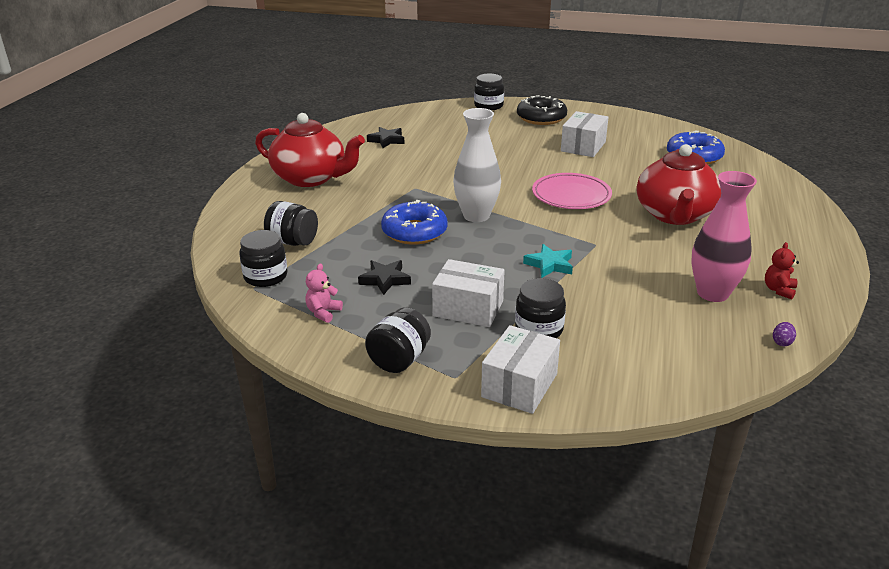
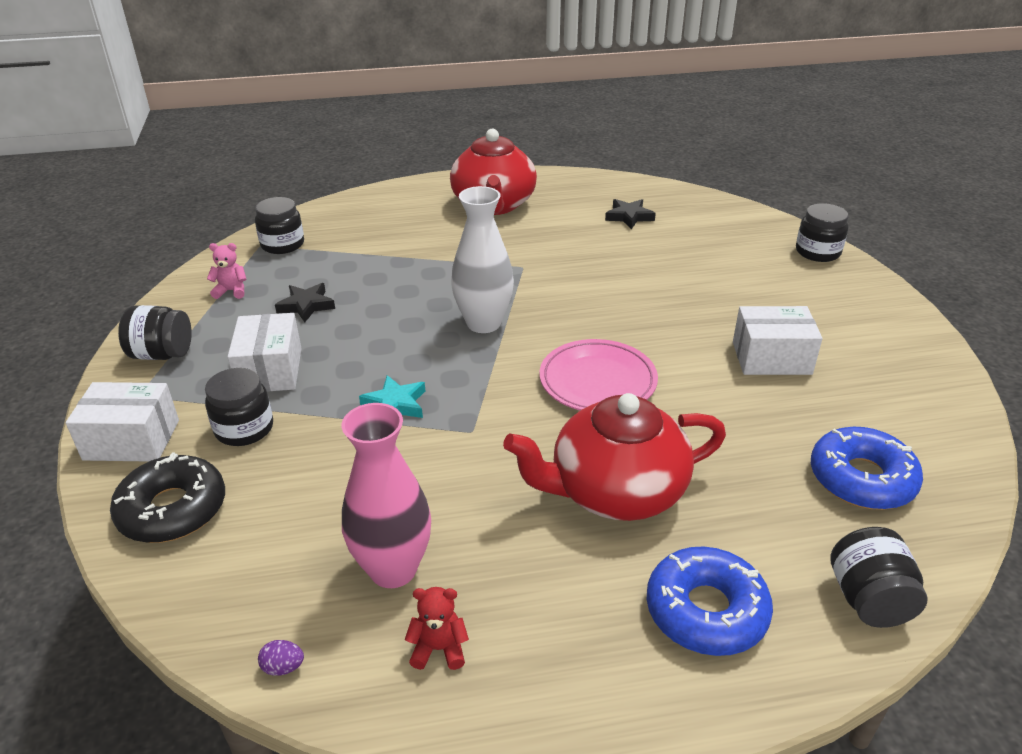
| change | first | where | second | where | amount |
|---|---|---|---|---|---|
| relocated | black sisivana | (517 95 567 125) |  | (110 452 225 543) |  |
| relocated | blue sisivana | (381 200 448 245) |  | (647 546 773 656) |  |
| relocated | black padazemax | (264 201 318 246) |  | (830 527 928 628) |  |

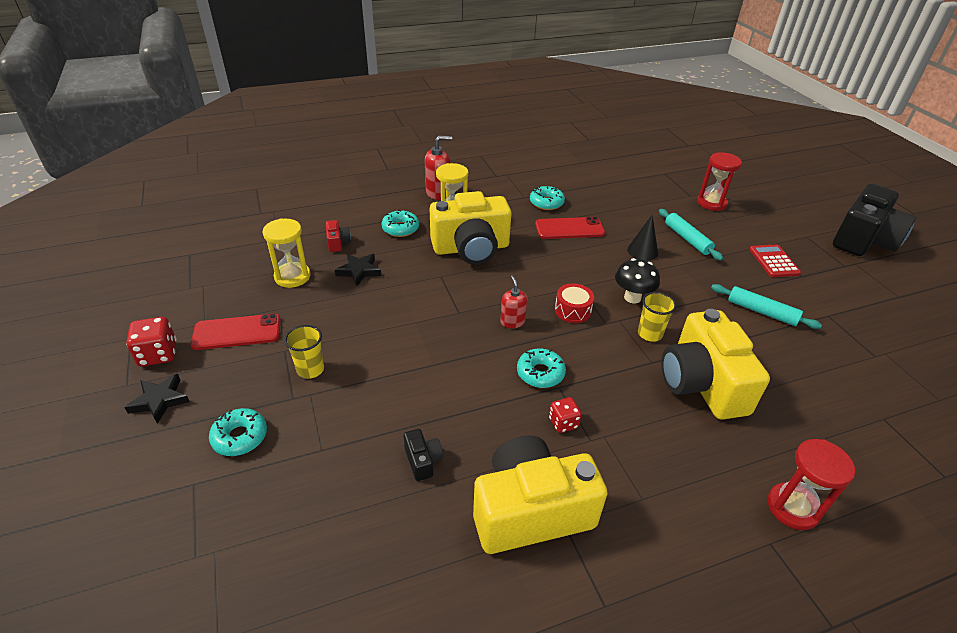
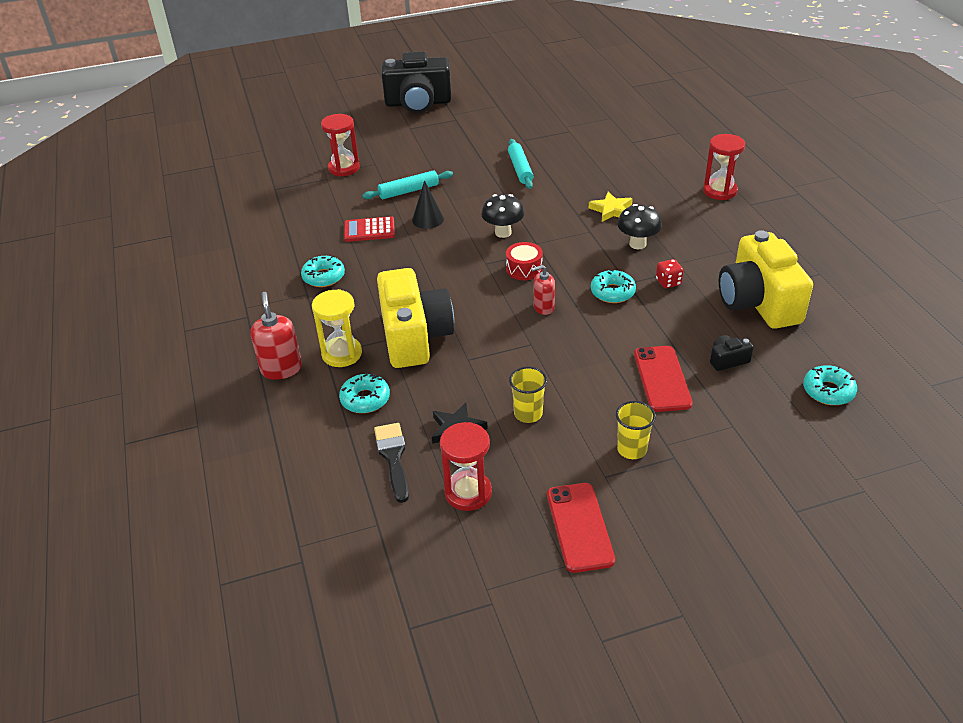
| change | first | where | second | where | amount |
|---|---|---|---|---|---|
| relocated | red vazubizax | (749 244 801 277) |  | (344 216 395 242) |  |
| exchanged | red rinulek | (326 220 351 252) | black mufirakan | (374 423 409 503) |  |
| spun | black rinulek | (833 184 916 256) |  | (381 51 451 114) | 135 degrees clockwise |
| colour | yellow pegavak | (262 218 310 288) | red pegavak | (440 422 492 511) |  |
| spun | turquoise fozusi | (711 284 822 329) |  | (508 139 534 189) | 45 degrees counterclockwise |
| relocated | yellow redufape | (638 292 677 342) |  | (509 367 547 423) |  |
| exchanged | yellow rinulek | (661 309 770 420) | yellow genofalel | (589 192 633 222) |  |
| appeared |  |  | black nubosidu | (617 204 662 249) |  |
| relocated | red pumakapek | (535 217 605 239) |  | (634 346 693 412) |  |
| relocated | turquoise sisivana | (209 408 267 456) |  | (803 365 857 405) |  |
| missing | black genofalel | (124 374 190 424) |  |  |  |
| missing | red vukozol | (126 317 177 366) |  |  |  |

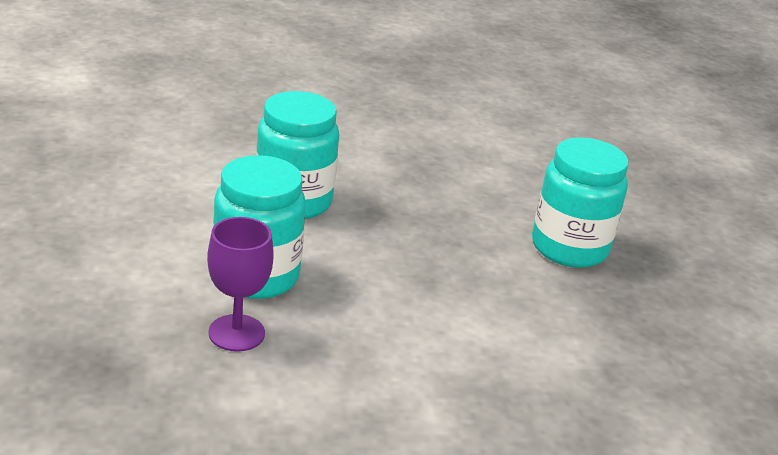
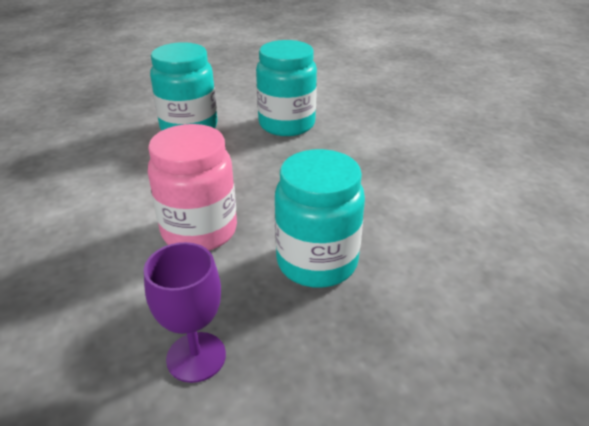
| change | first | where | second | where | amount |
|---|---|---|---|---|---|
| relocated | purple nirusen | (207 217 274 352) |  | (144 242 226 383) |  |
| appeared |  |  | pink padazemax | (148 124 237 251) |  |

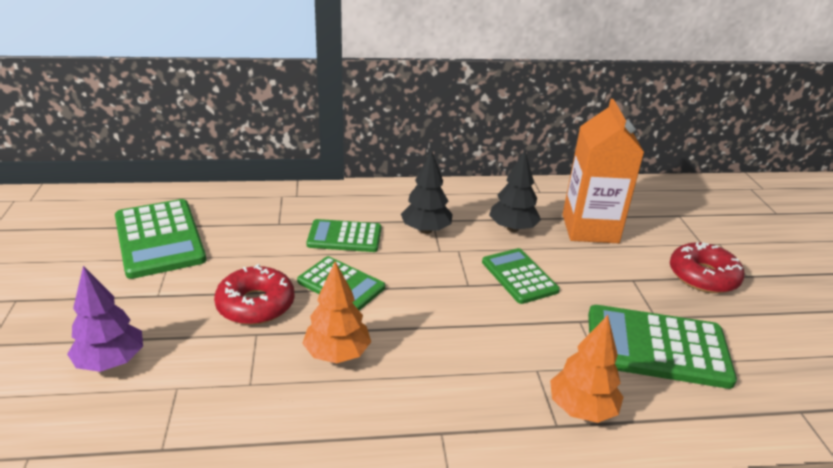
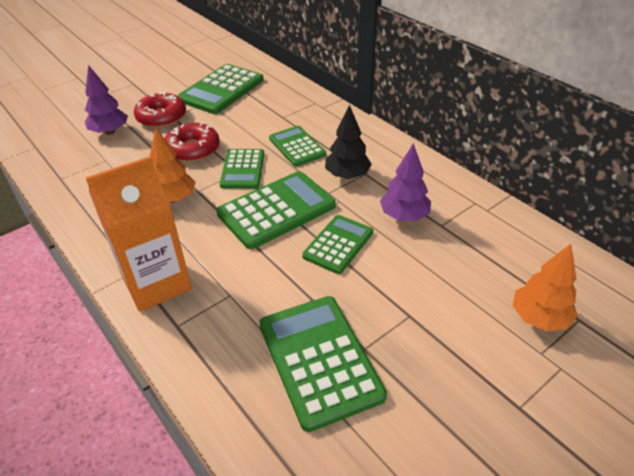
| change | first | where | second | where | amount |
|---|---|---|---|---|---|
| relocated | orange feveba | (563 99 644 243) |  | (86 156 192 312) |  |
| relocated | red sisivana | (670 242 744 293) |  | (134 92 186 128) |  |
| appeared |  |  | green vazubizax | (216 171 336 249) |  |
| colour | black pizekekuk | (489 150 541 232) | purple pizekekuk | (380 143 431 221) |  |
| relocated | orange pizekekuk | (550 315 624 423) |  | (513 244 578 331) |  |

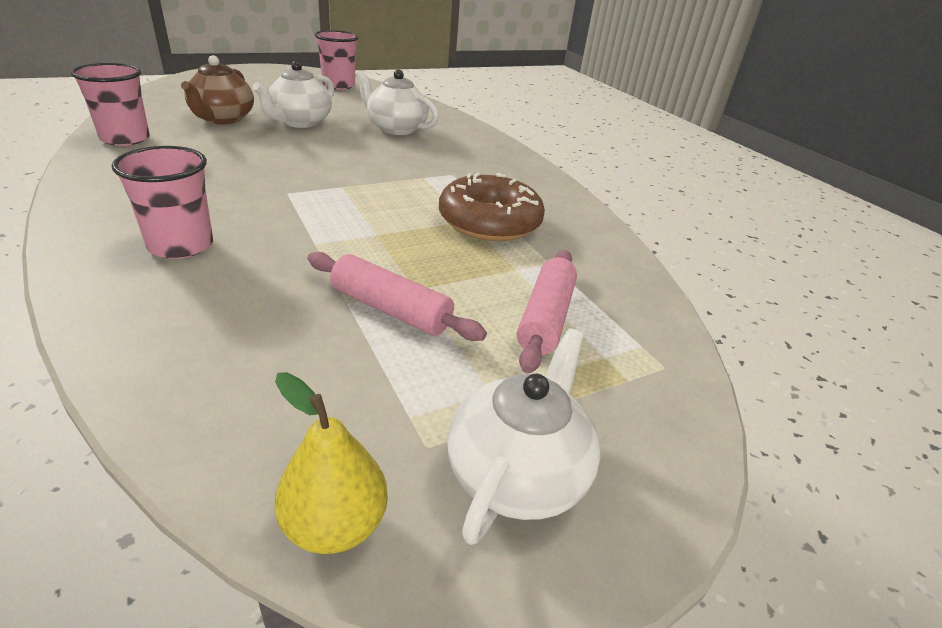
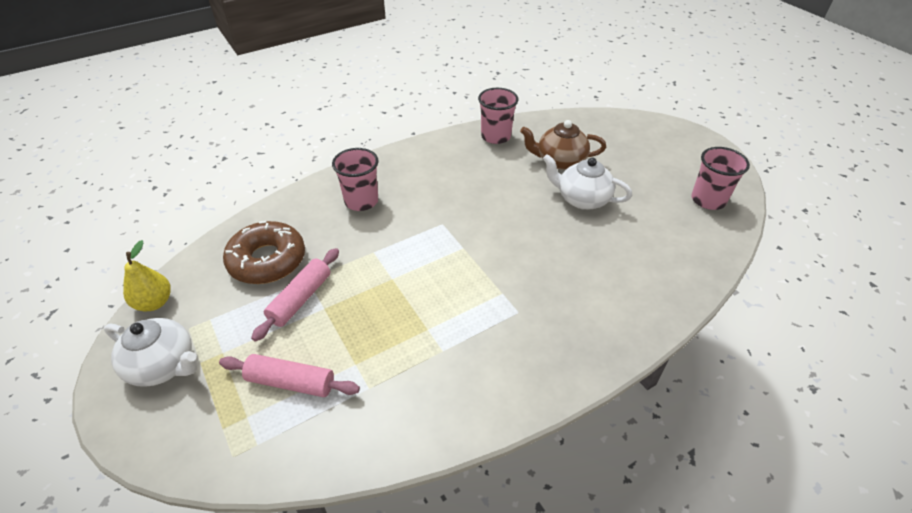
| change | first | where | second | where | amount |
|---|---|---|---|---|---|
| relocated | brown sisivana | (439 173 545 241) |  | (223 221 305 284) |  |
| missing | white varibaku | (356 69 439 135) |  |  |  |

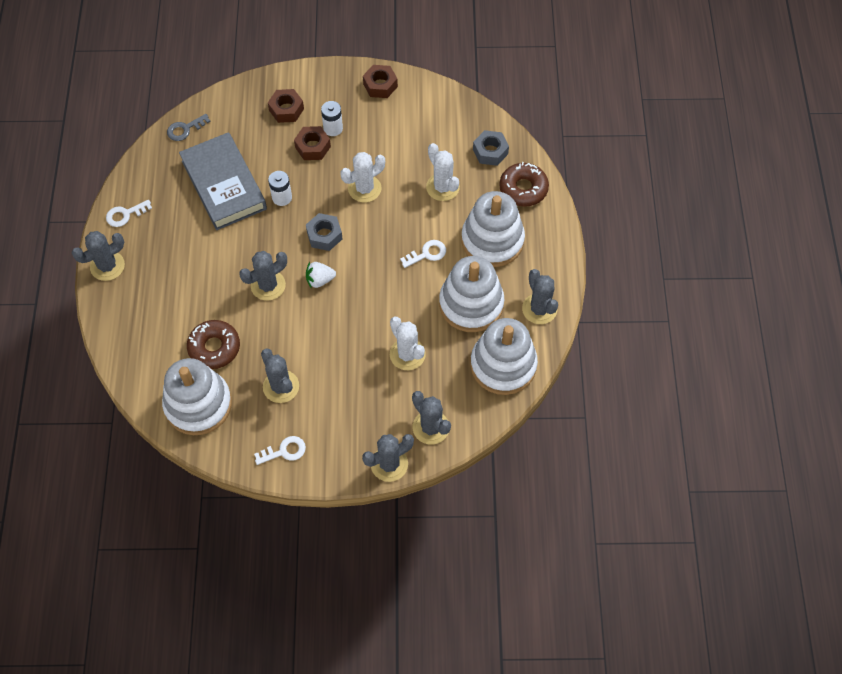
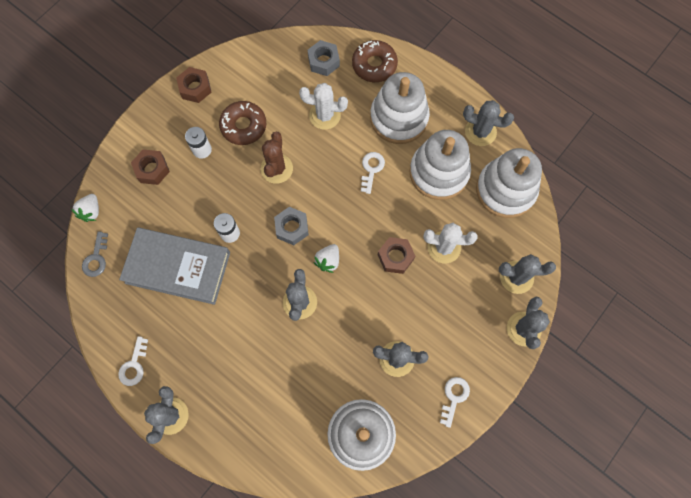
| change | first | where | second | where | amount |
|---|---|---|---|---|---|
| appeared |  |  | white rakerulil | (71 194 99 222) |  |
| relocated | brown sisivana | (187 320 240 369) |  | (219 101 266 145) |  |
| colour | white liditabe | (340 152 385 203) | brown liditabe | (261 131 293 184) |  |
| relocated | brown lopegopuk | (294 126 331 160) |  | (378 237 415 274) |  |

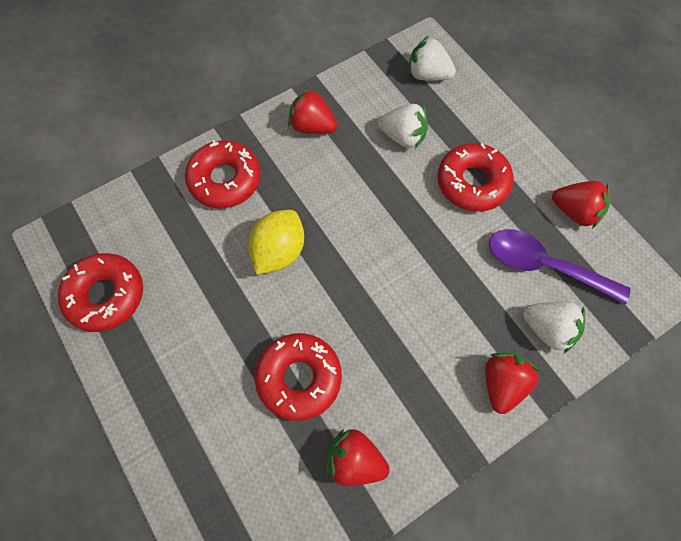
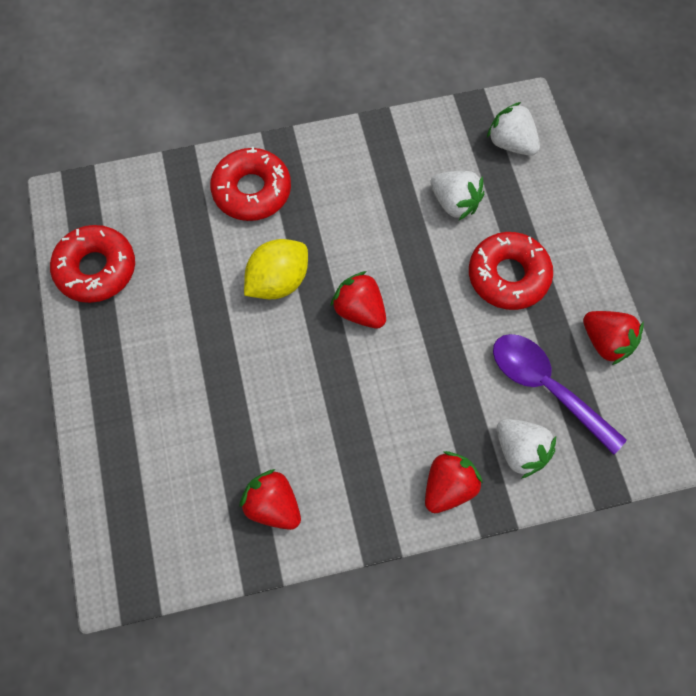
| change | first | where | second | where | amount |
|---|---|---|---|---|---|
| relocated | red rakerulil | (288 87 338 134) |  | (331 271 386 329) |  |
| missing | red sisivana | (255 333 342 421) |  |  |  |

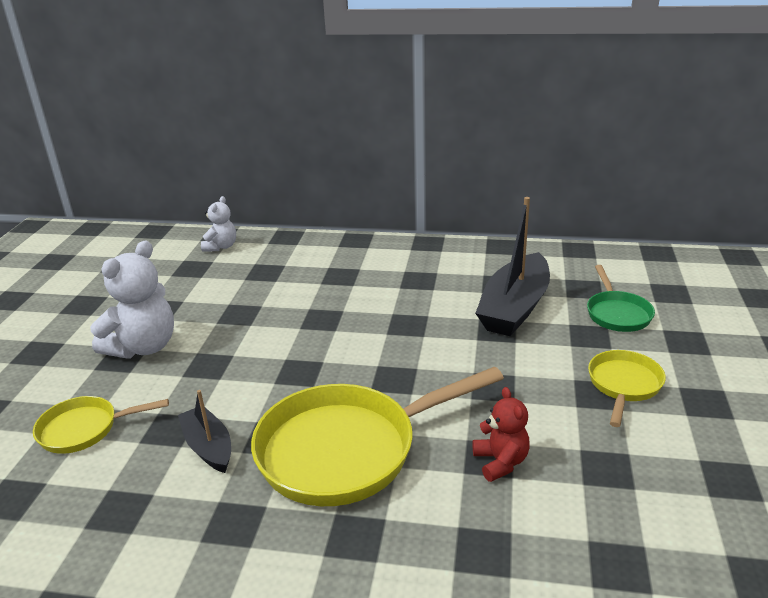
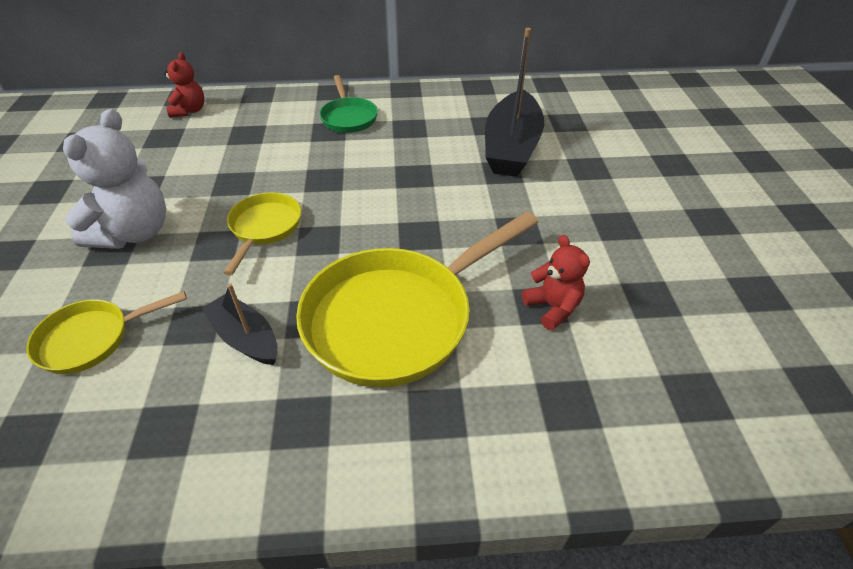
| change | first | where | second | where | amount |
|---|---|---|---|---|---|
| colour | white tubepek | (201 196 236 251) | red tubepek | (164 52 205 118) |  |
| relocated | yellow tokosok | (588 350 666 427) |  | (223 192 301 276) |  |
| relocated | green tokosok | (587 265 655 332) |  | (319 75 378 133) |  |

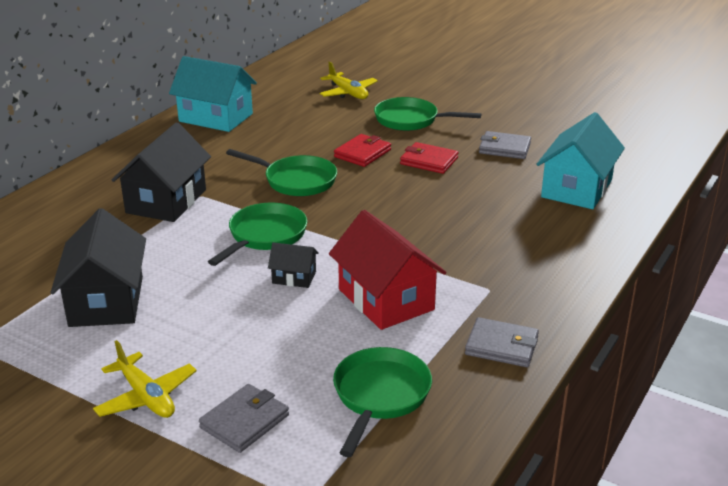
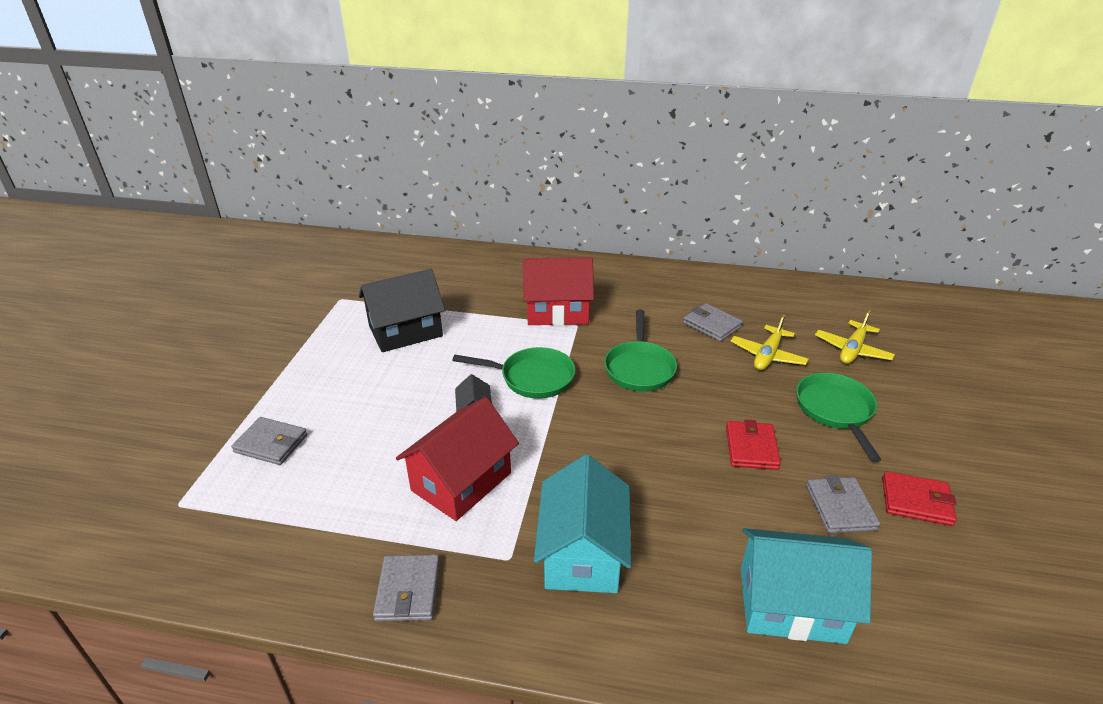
| change | first | where | second | where | amount |
|---|---|---|---|---|---|
| colour | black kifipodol | (112 122 211 222) | red kifipodol | (523 257 594 326) |  |
| relocated | turquoise kifipodol | (169 56 257 132) |  | (534 455 631 593) |  |
| appeared |  |  | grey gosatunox | (683 303 743 342) |  |
| relocated | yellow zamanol | (93 340 197 418) |  | (730 315 809 370) |  |
| relocated | red gosatunox | (334 134 391 167) |  | (882 471 957 526) |  |
| missing | green tokosok | (333 347 432 457) |  |  |  |

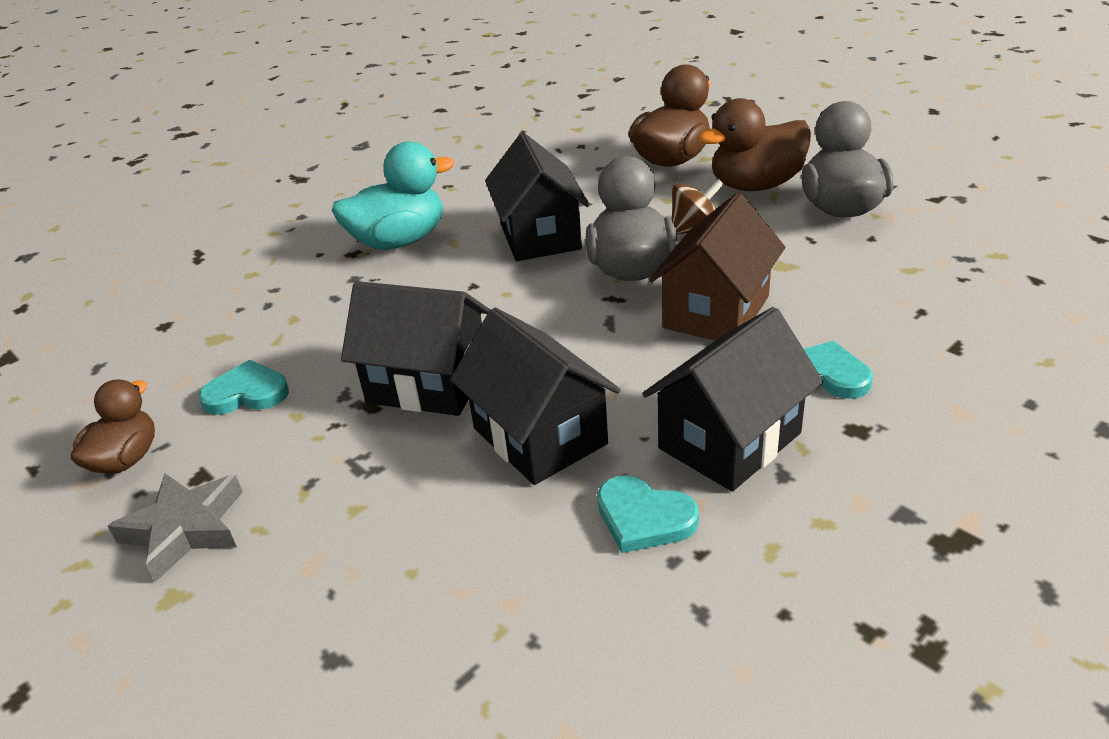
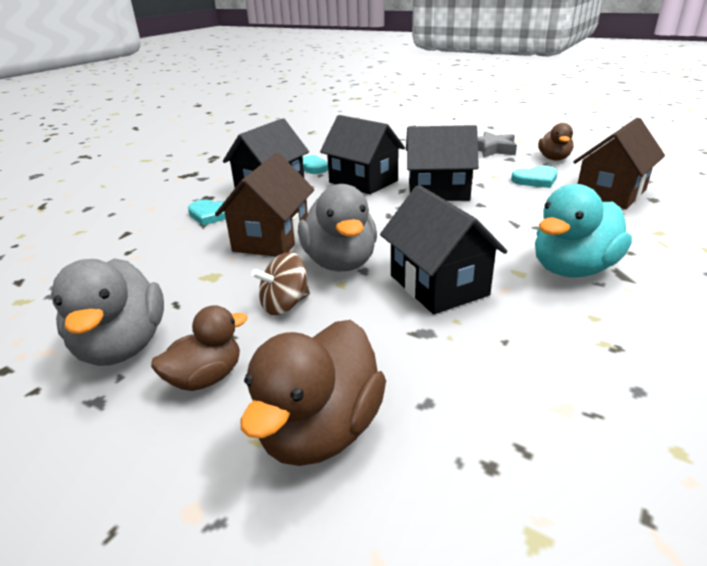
| change | first | where | second | where | amount |
|---|---|---|---|---|---|
| size | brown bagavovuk | (698 98 811 191) |  | (151 305 248 391) | x0.62 |
| appeared |  |  | brown kifipodol | (573 118 665 209) |  |

